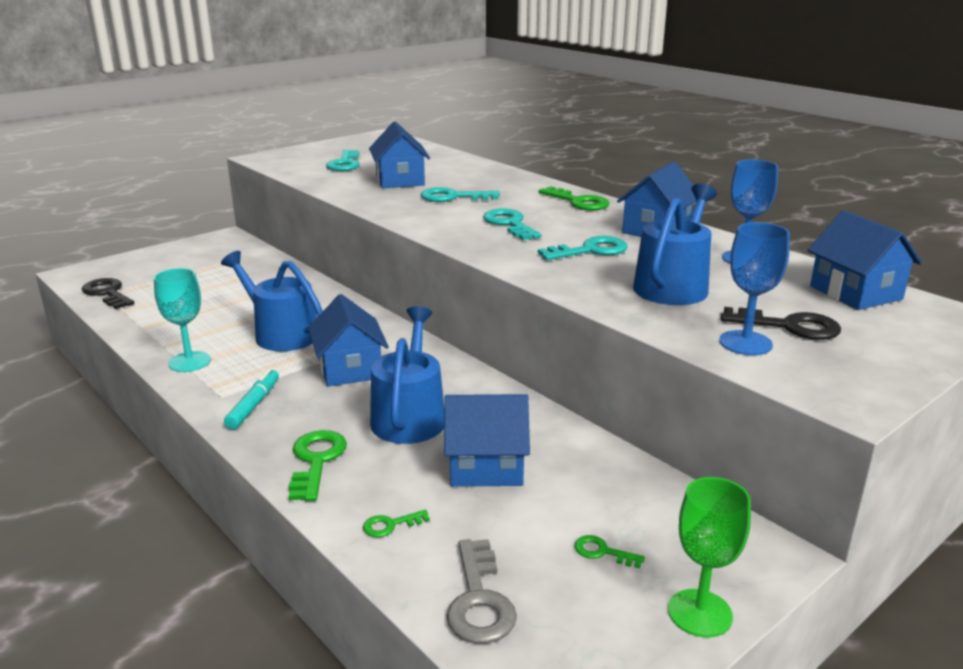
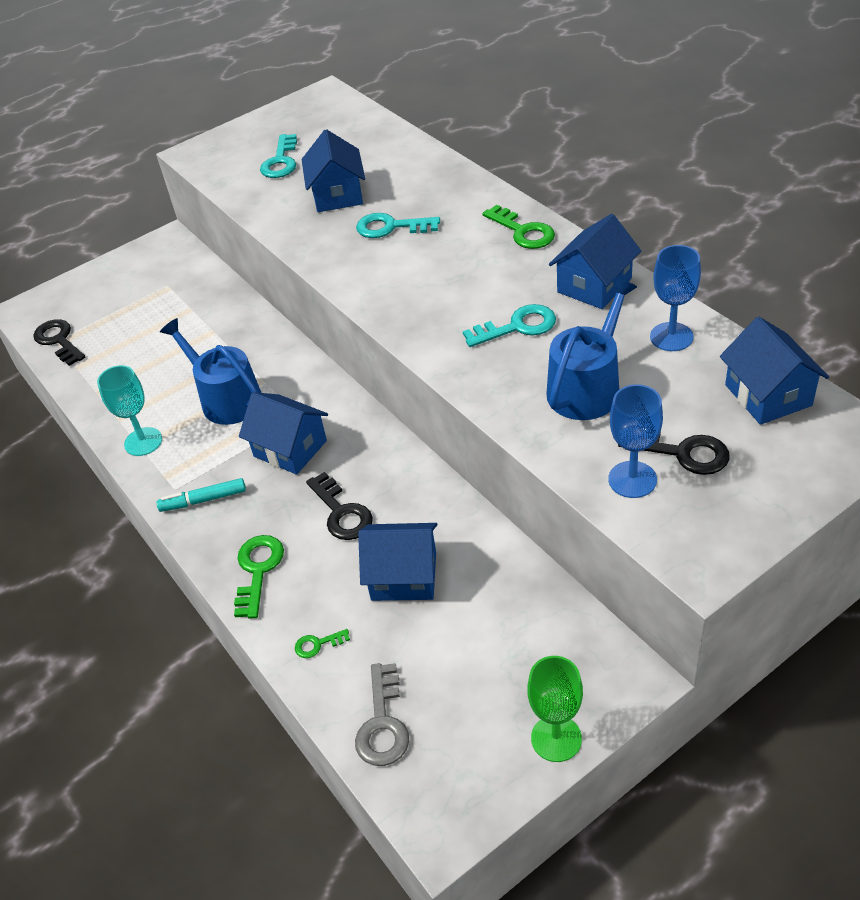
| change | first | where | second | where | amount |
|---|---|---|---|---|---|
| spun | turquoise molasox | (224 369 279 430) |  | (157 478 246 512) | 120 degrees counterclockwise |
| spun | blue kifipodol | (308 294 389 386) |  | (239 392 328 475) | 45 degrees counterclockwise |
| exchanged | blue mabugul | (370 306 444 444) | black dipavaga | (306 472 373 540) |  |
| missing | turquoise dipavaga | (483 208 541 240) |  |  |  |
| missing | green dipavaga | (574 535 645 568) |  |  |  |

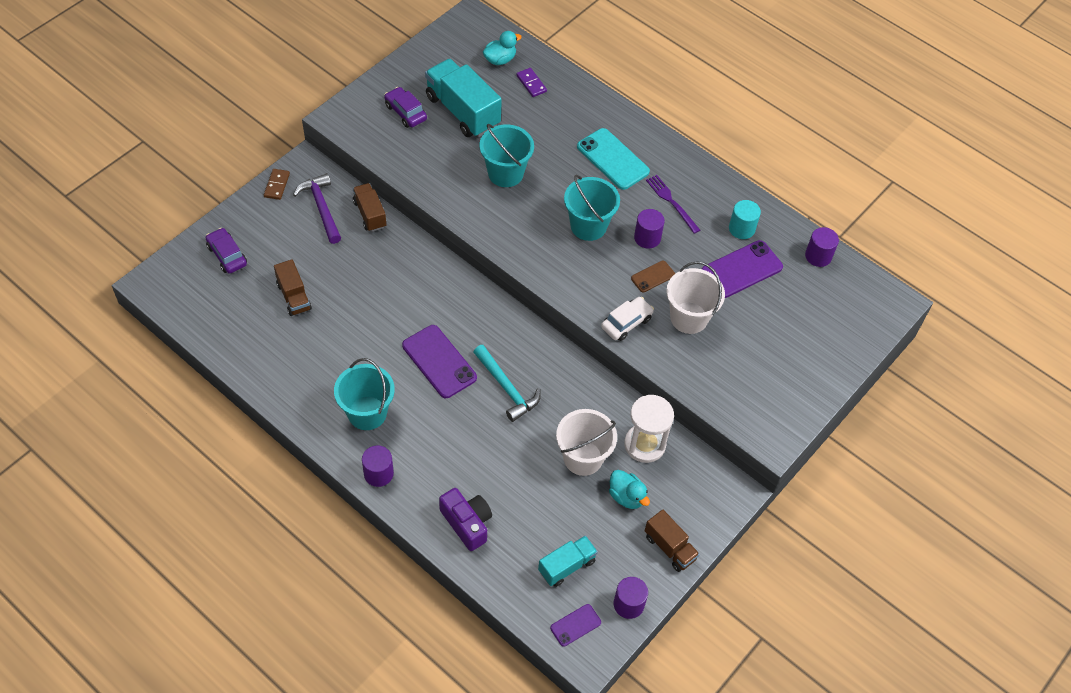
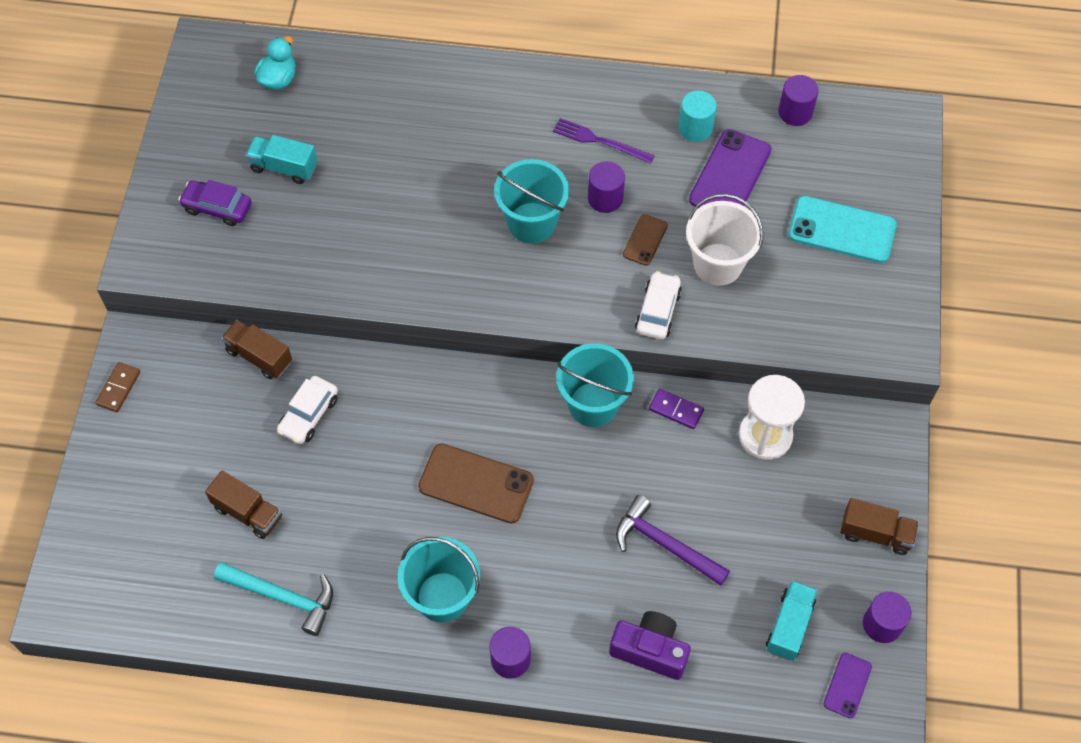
| change | first | where | second | where | amount |
|---|---|---|---|---|---|
| spun | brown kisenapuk | (264 169 290 200) |  | (95 362 140 412) | 45 degrees clockwise |
| relocated | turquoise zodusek | (473 345 541 422) |  | (214 562 333 636) |  |
| size | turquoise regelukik | (425 59 502 137) |  | (246 135 317 184) | x0.57 |
| appeared |  |  | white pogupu | (277 376 338 444) |  |
| colour | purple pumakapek | (402 325 477 398) | brown pumakapek | (418 444 534 524) |  |
| relocated | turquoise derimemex | (479 124 534 187) |  | (556 343 634 427) |  |
| relocated | purple zodusek | (293 173 341 244) |  | (616 495 730 586) |  |
| relocated | purple kisenapuk | (516 68 547 97) |  | (649 388 704 429) |  |
| relocated | turquoise pumakapek | (577 128 650 190) |  | (788 196 897 263) |  |
| missing | purple pogupu | (206 228 247 274) |  |  |  |
| missing | white derimemex | (556 409 617 476) |  |  |  |
| missing | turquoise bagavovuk | (609 470 650 509) |  |  |  |

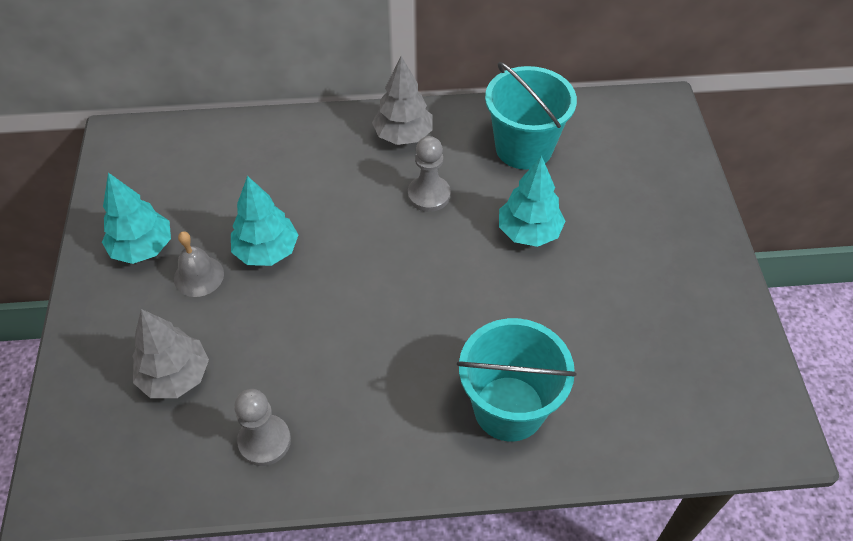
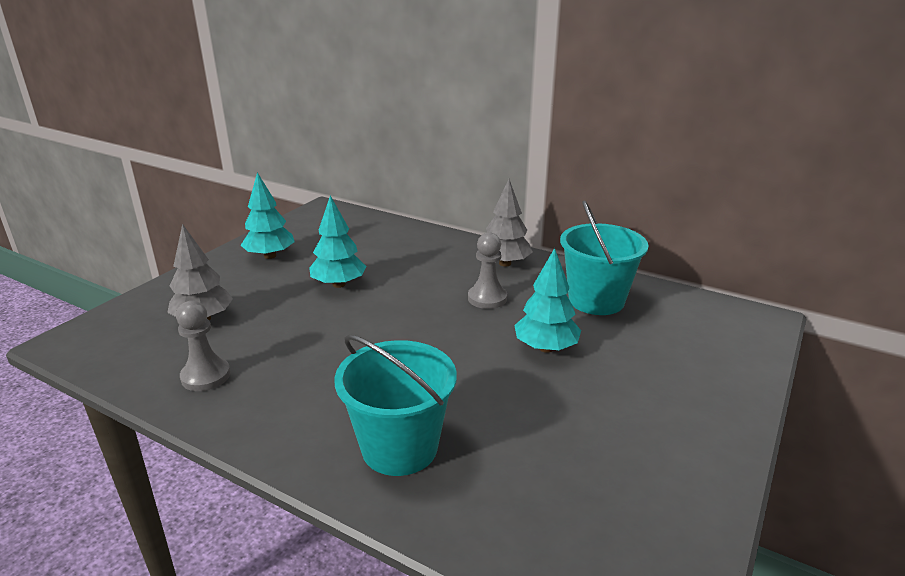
| change | first | where | second | where | amount |
|---|---|---|---|---|---|
| missing | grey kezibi | (174 231 224 297) |  |  |  |

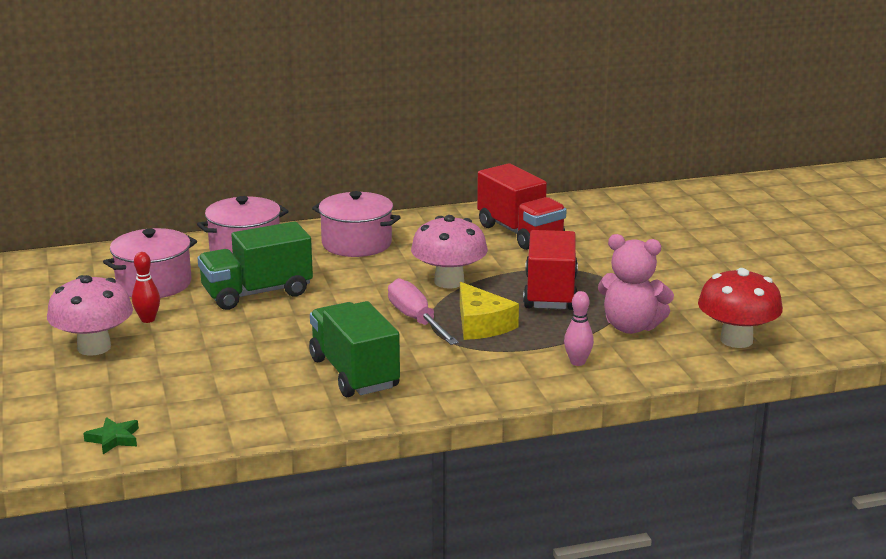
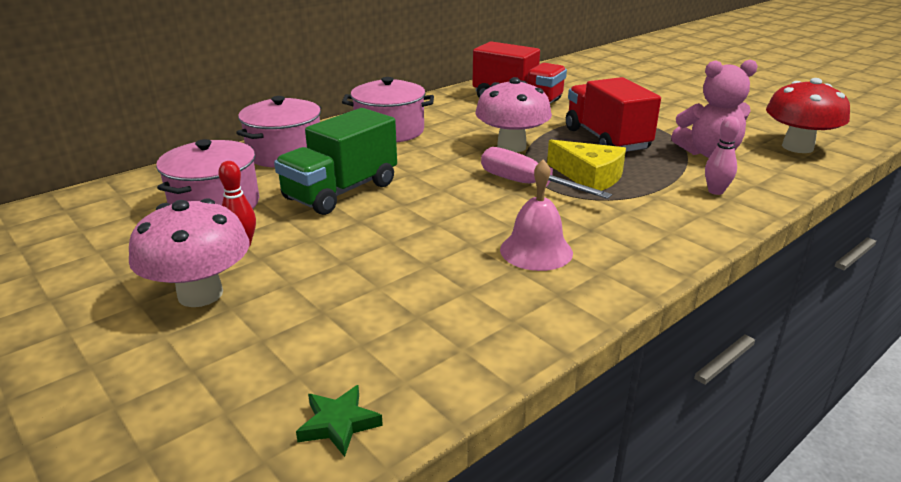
| change | first | where | second | where | amount |
|---|---|---|---|---|---|
| exchanged | green regelukik | (309 301 400 397) | pink kezibi | (500 159 573 271) |  |

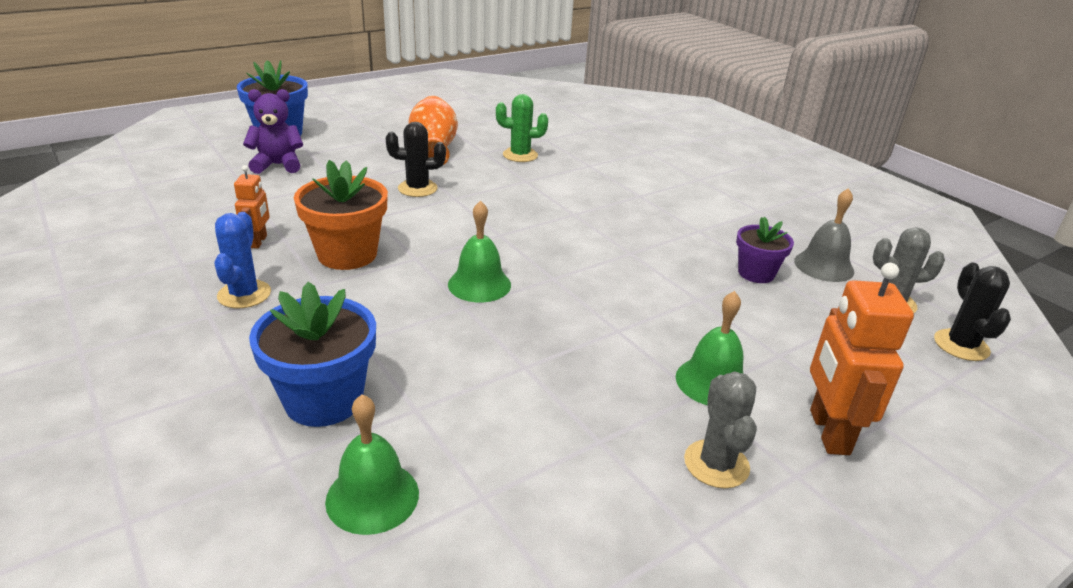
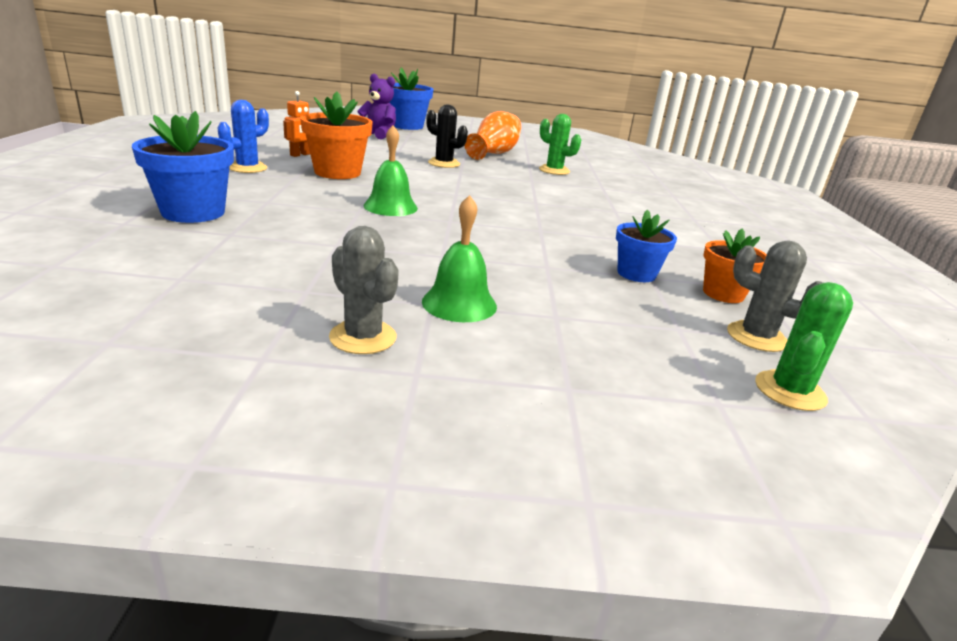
| change | first | where | second | where | amount |
|---|---|---|---|---|---|
| spun | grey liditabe | (684 371 757 488) |  | (329 226 399 354) | 75 degrees counterclockwise |
| colour | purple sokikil | (736 217 794 283) | blue sokikil | (616 209 677 282) |  |
| exchanged | grey kezibi | (794 188 854 282) | orange sokikil | (703 229 767 303) |  |
| colour | black liditabe | (934 263 1011 361) | green liditabe | (755 282 853 411) |  |
| missing | green kezibi | (325 395 419 535) |  |  |  |
| missing | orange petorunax | (810 263 914 455) |  |  |  |

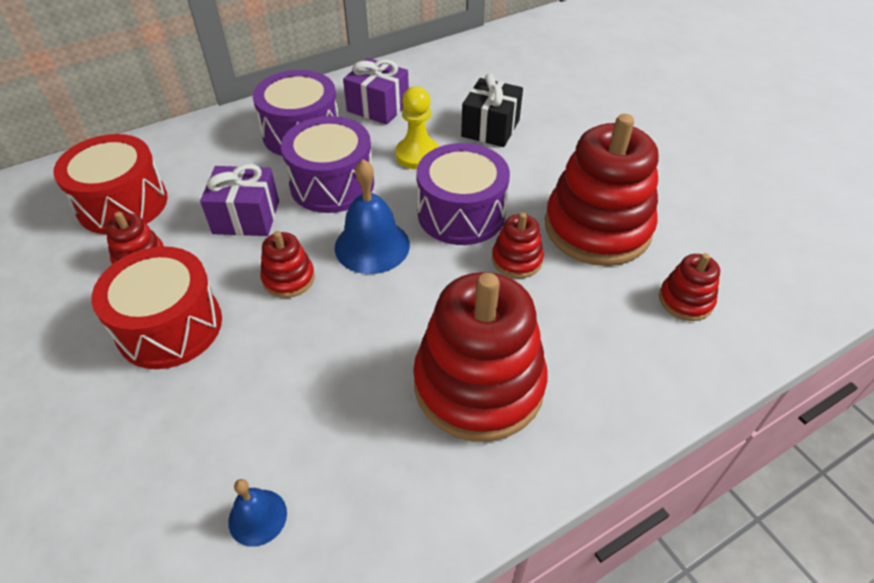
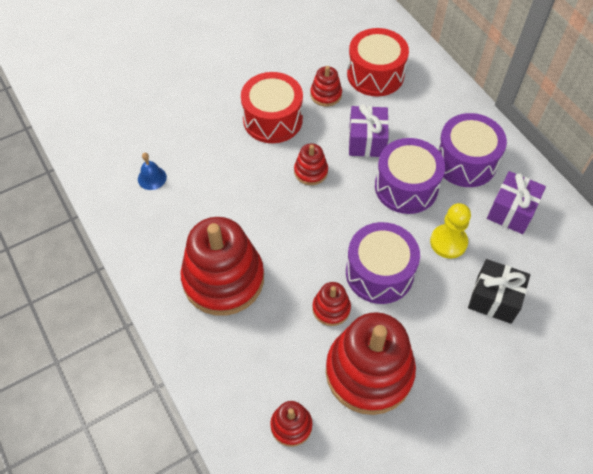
| change | first | where | second | where | amount |
|---|---|---|---|---|---|
| missing | blue kezibi | (335 159 410 274) |  |  |  |

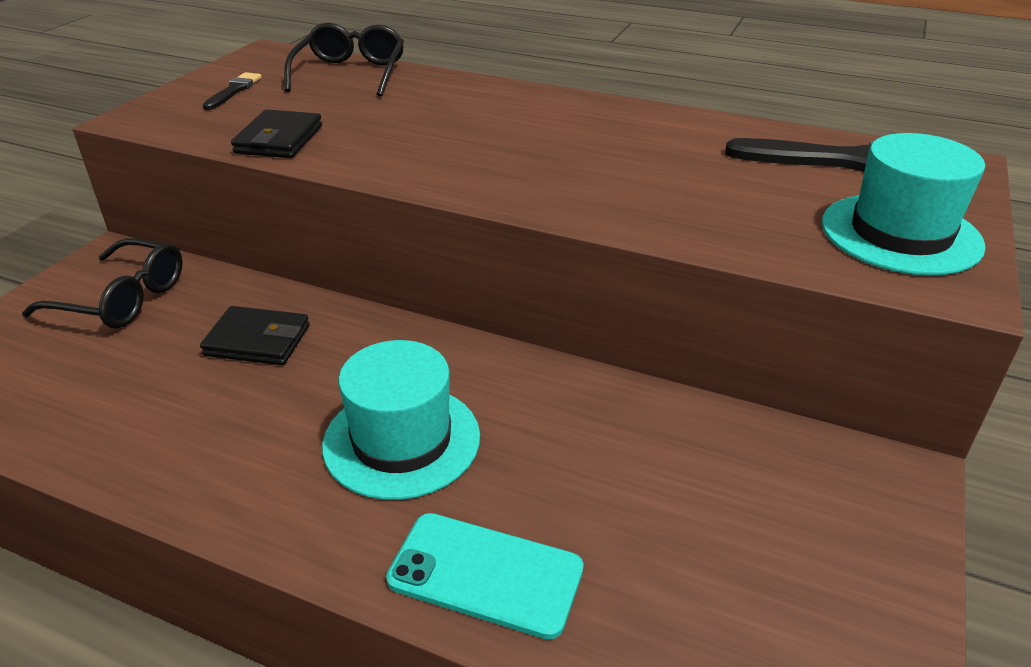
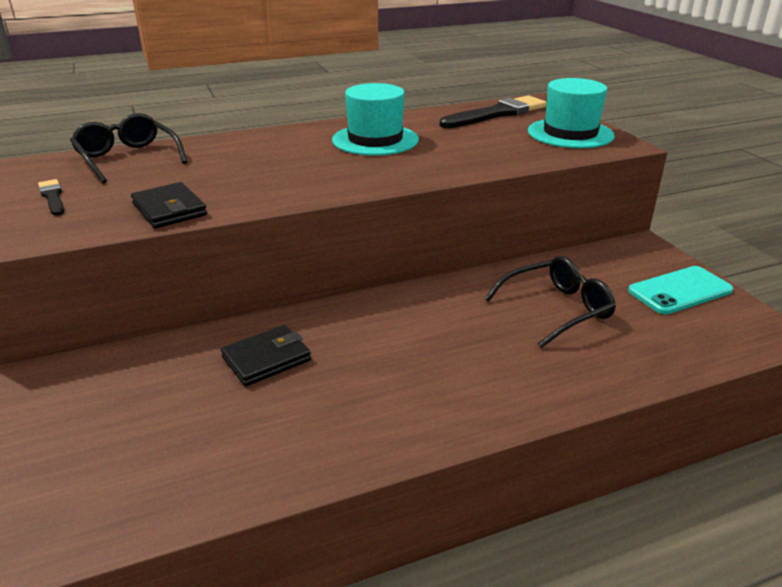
| change | first | where | second | where | amount |
|---|---|---|---|---|---|
| relocated | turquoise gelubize | (322 340 480 500) |  | (332 83 419 156) |  |
| relocated | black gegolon | (22 238 183 329) |  | (485 256 616 348) |  |
| relocated | turquoise pumakapek | (386 513 584 640) |  | (628 266 733 314) |  |

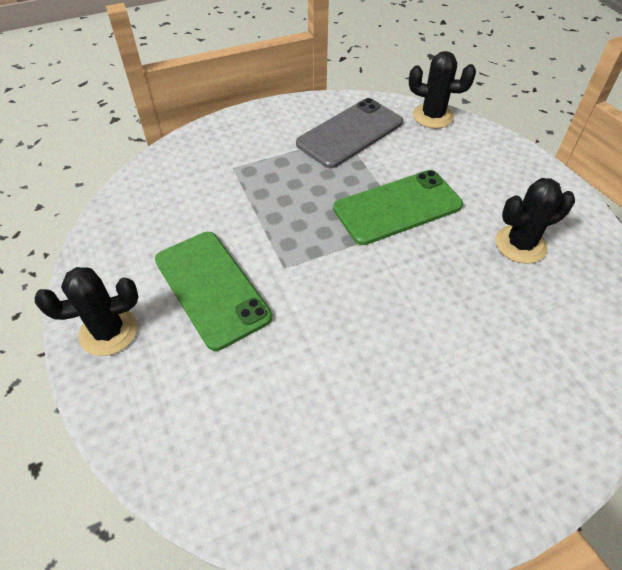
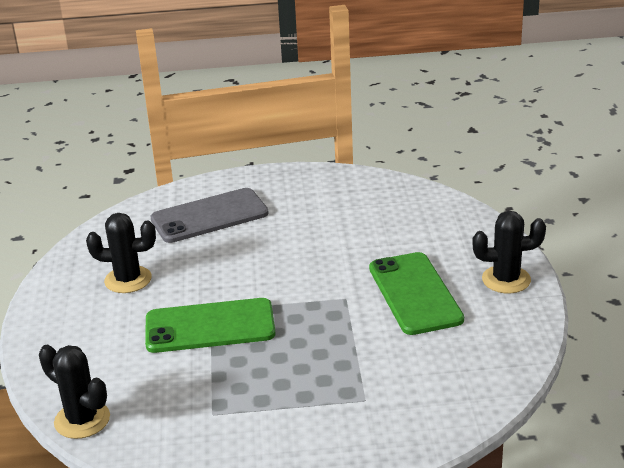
| change | first | where | second | where | amount |
|---|---|---|---|---|---|
| relocated | grey pumakapek | (296 98 403 168) |  | (150 188 268 243) |  |

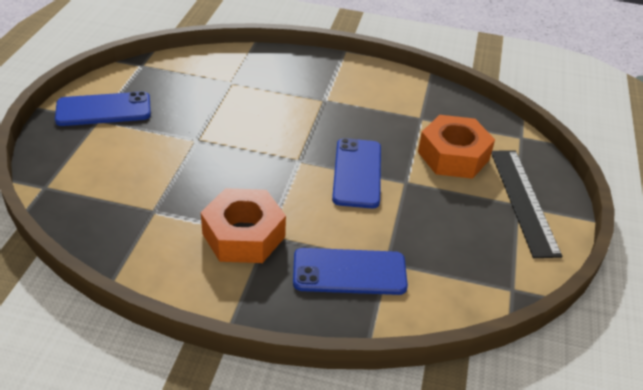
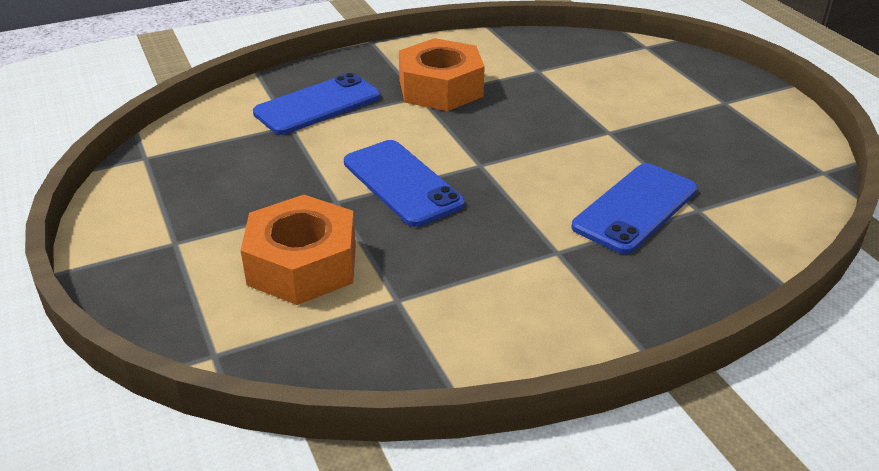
| change | first | where | second | where | amount |
|---|---|---|---|---|---|
| relocated | blue pumakapek | (55 91 151 126) |  | (572 163 698 254) |  |
| missing | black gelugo | (491 150 562 258) |  |  |  |

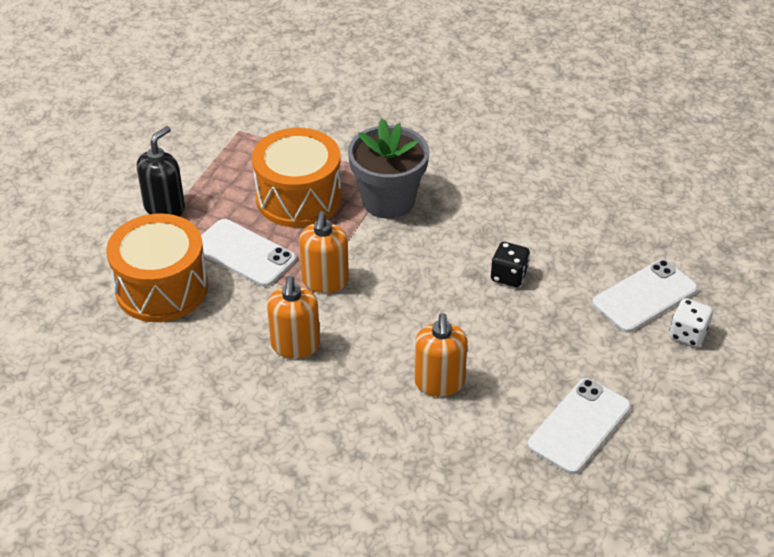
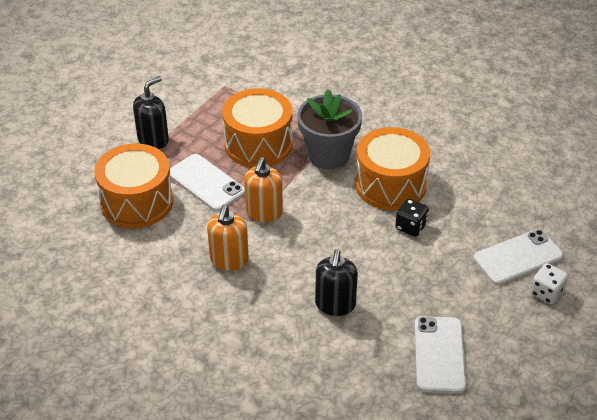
| change | first | where | second | where | amount |
|---|---|---|---|---|---|
| colour | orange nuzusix | (414 313 468 397) | black nuzusix | (315 249 358 316) |  |
| appeared |  |  | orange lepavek | (355 127 430 210) |  |
| spun | white pumakapek | (527 378 631 474) |  | (415 316 466 394) | 45 degrees counterclockwise |

